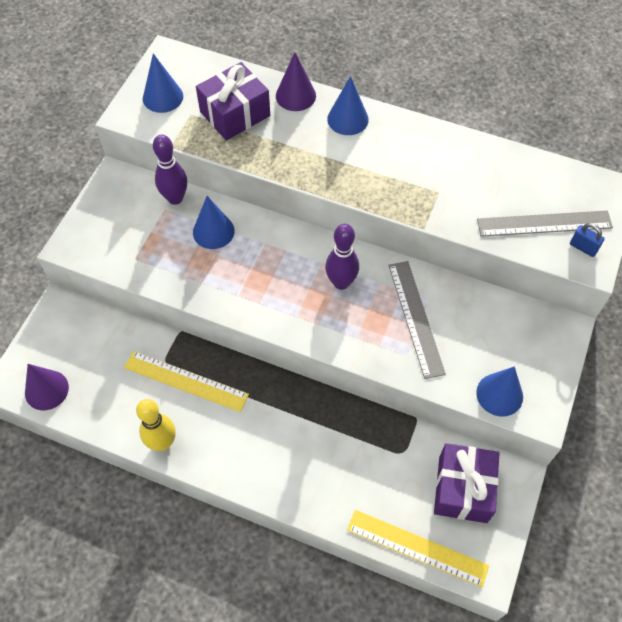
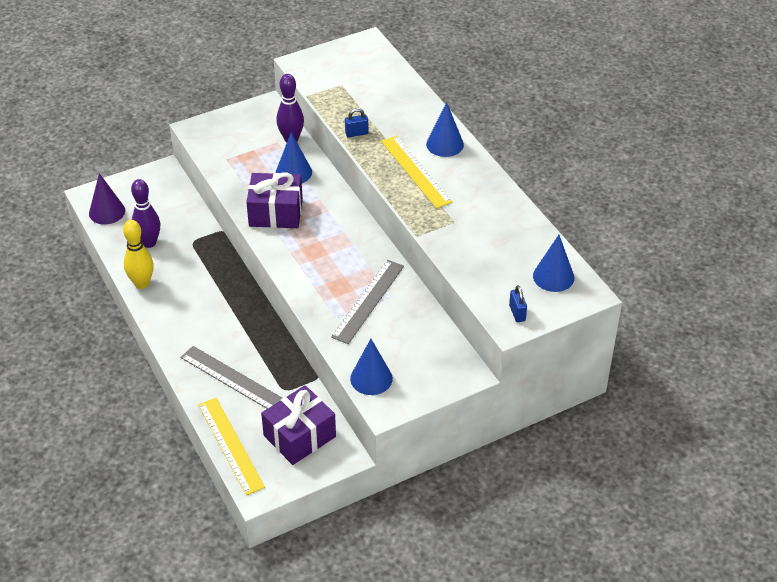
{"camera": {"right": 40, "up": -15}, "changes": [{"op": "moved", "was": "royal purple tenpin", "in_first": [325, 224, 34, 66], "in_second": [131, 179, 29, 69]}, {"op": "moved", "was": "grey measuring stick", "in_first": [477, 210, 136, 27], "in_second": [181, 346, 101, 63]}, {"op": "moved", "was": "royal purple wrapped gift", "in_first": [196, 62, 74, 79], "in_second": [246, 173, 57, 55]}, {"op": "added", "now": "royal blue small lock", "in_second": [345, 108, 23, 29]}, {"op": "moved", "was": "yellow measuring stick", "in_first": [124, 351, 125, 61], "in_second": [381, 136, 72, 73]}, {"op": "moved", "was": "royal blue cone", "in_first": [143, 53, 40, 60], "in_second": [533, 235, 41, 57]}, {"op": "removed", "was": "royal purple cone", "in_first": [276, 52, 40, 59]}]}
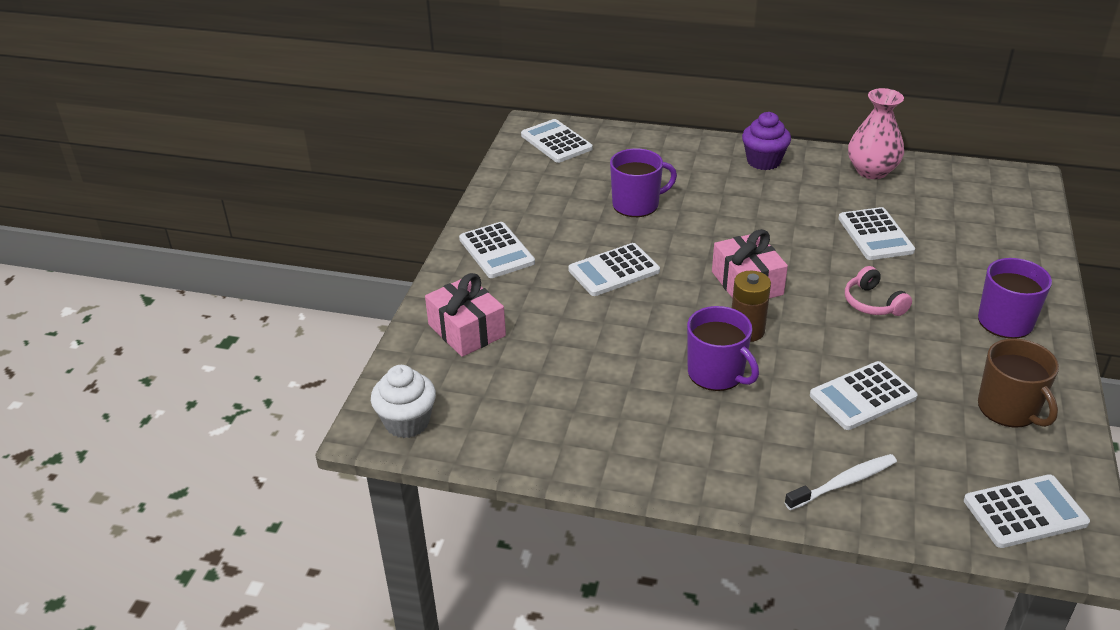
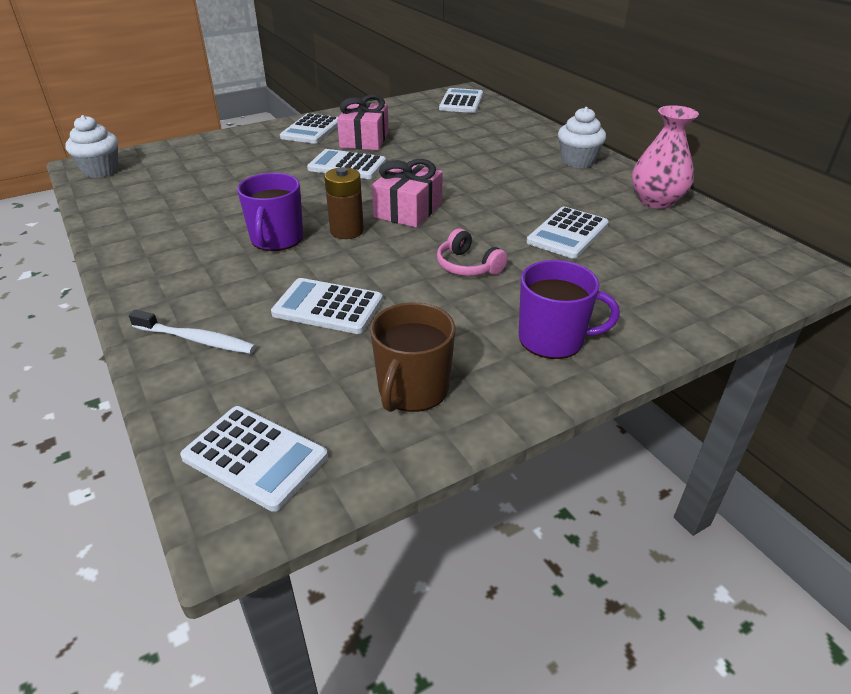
{"camera": {"right": 45, "up": 0}, "changes": [{"op": "moved", "was": "pink wrapped gift", "in_first": [425, 273, 81, 84], "in_second": [337, 94, 52, 56]}, {"op": "turned", "was": "pink over-ear headphones", "in_first": [845, 266, 67, 50], "in_second": [437, 229, 71, 47], "clockwise": -60}, {"op": "recoloured", "was": "royal purple cupcake", "now": "white cupcake", "in_first": [742, 112, 49, 58], "in_second": [558, 107, 48, 61]}, {"op": "removed", "was": "royal purple coffee mug", "in_first": [610, 148, 67, 69]}]}
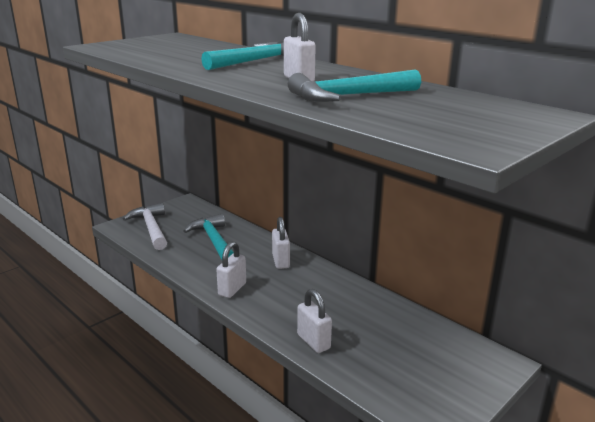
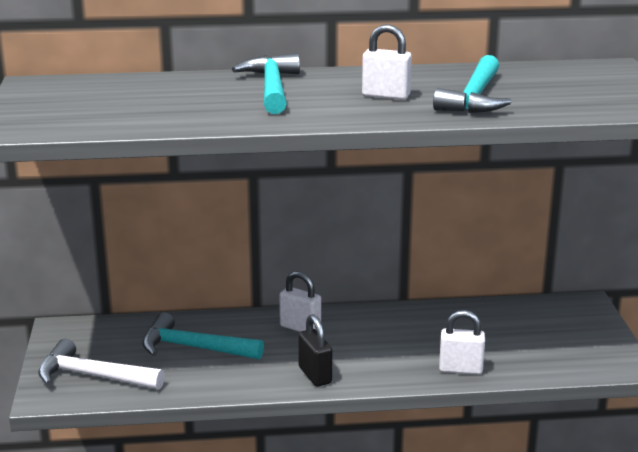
{"camera": {"right": -50, "up": 0}, "changes": [{"op": "recoloured", "was": "white small lock", "now": "ebony small lock", "in_first": [216, 242, 30, 56], "in_second": [298, 314, 34, 73]}]}
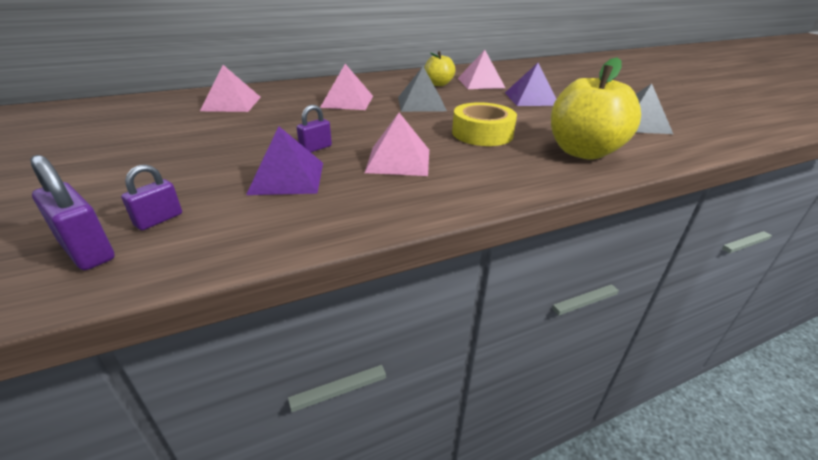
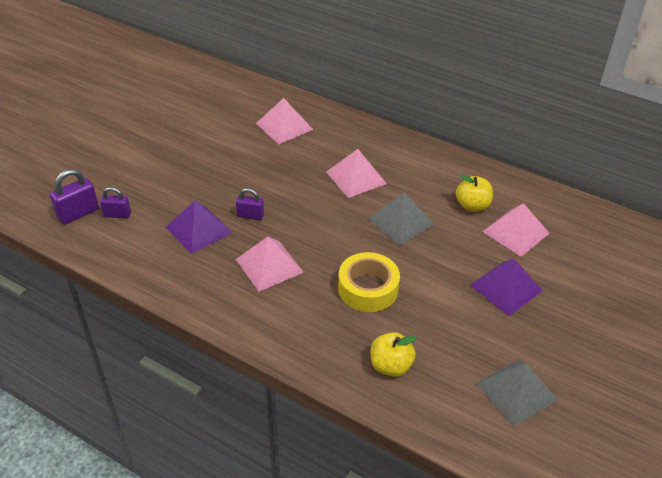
{"camera": {"right": 55, "up": 10}, "changes": [{"op": "turned", "was": "royal purple small lock", "in_first": [30, 155, 85, 115], "in_second": [50, 169, 49, 56], "clockwise": 45}, {"op": "resized", "was": "yellow apple fruit", "in_first": [551, 57, 90, 103], "in_second": [371, 332, 45, 45], "ratio": 0.56}]}
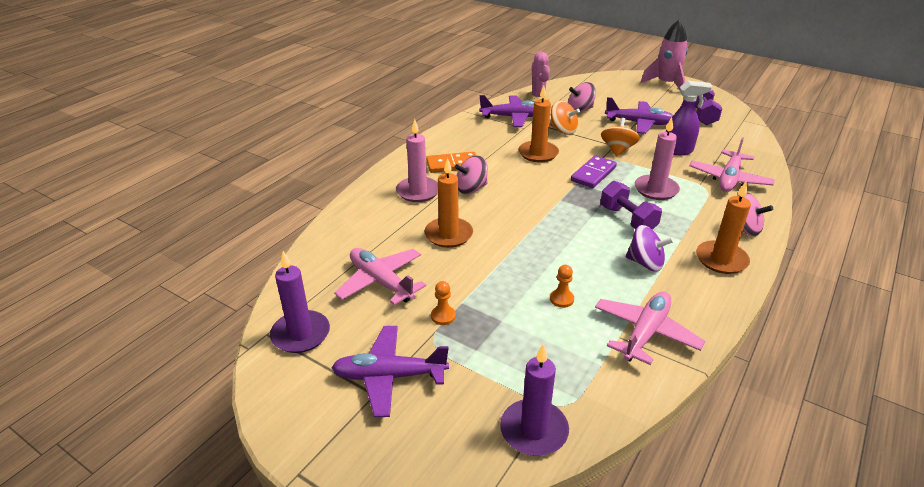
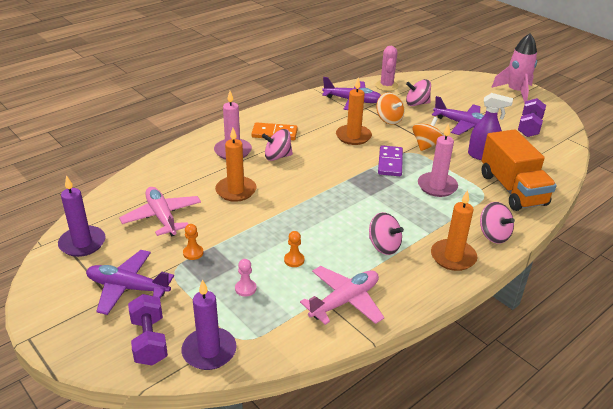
{"camera": {"right": 15, "up": 0}, "changes": [{"op": "moved", "was": "royal purple hand weight", "in_first": [601, 181, 61, 49], "in_second": [128, 294, 40, 71]}, {"op": "added", "now": "pink game pawn", "in_second": [235, 259, 22, 38]}, {"op": "recoloured", "was": "royal purple spinning top", "now": "pink spinning top", "in_first": [626, 225, 48, 47], "in_second": [369, 212, 35, 43]}, {"op": "turned", "was": "royal purple domino tile", "in_first": [571, 155, 46, 33], "in_second": [378, 145, 25, 31], "clockwise": -45}, {"op": "replaced", "was": "pink plane", "now": "orange-coloured truck", "in_first": [689, 137, 86, 55], "in_second": [481, 129, 76, 82]}]}
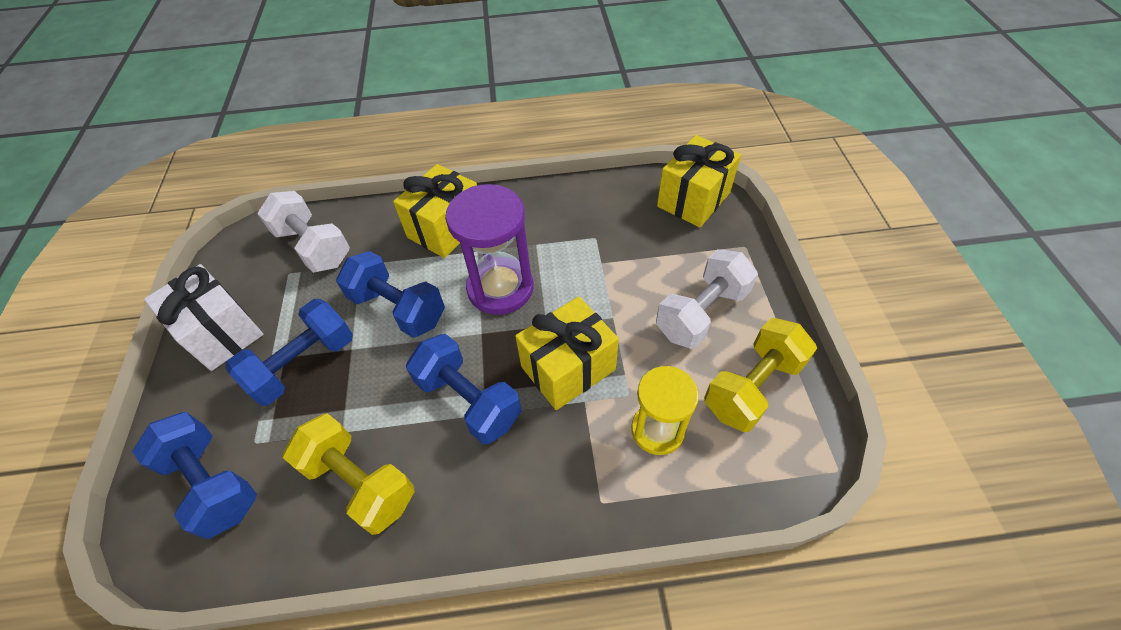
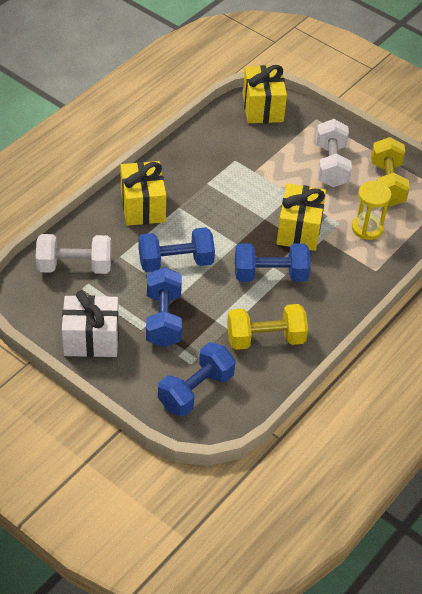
{"camera": {"right": -50, "up": -5}, "changes": [{"op": "turned", "was": "royal blue hand weight", "in_first": [132, 412, 125, 127], "in_second": [158, 342, 78, 75], "clockwise": -45}, {"op": "removed", "was": "royal purple hourglass", "in_first": [445, 184, 88, 131]}]}
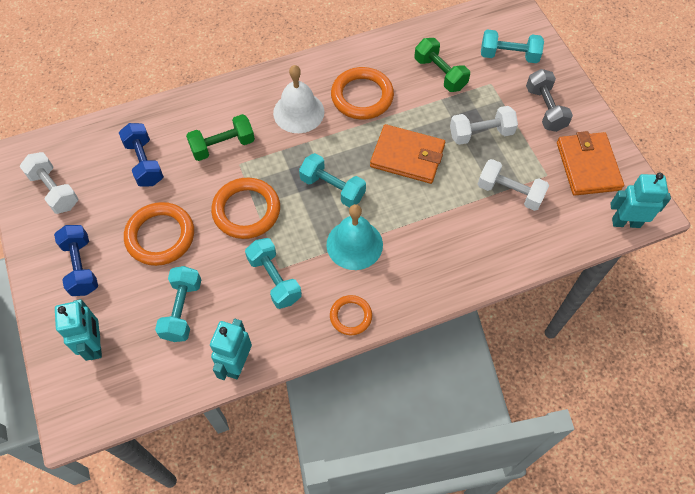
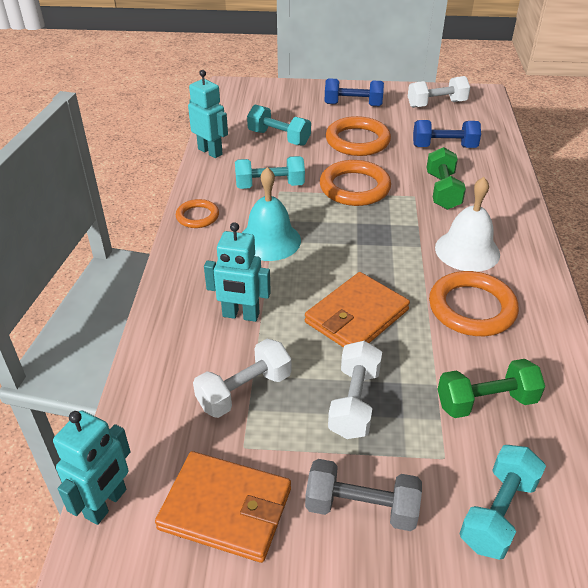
{"camera": {"right": 115, "up": -20}, "changes": [{"op": "moved", "was": "teal robot figure", "in_first": [55, 299, 47, 62], "in_second": [204, 222, 67, 100]}, {"op": "removed", "was": "teal hand weight", "in_first": [299, 153, 67, 55]}]}
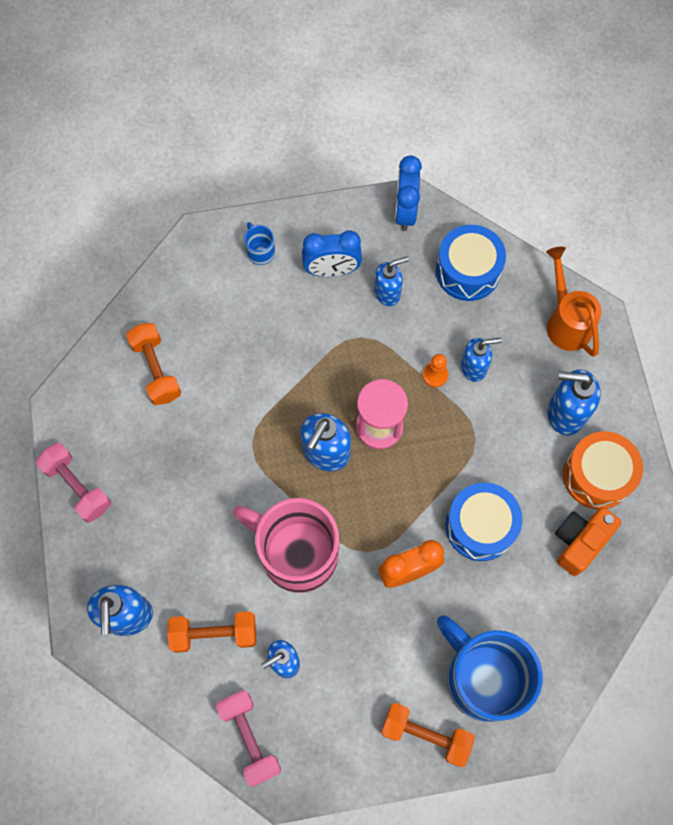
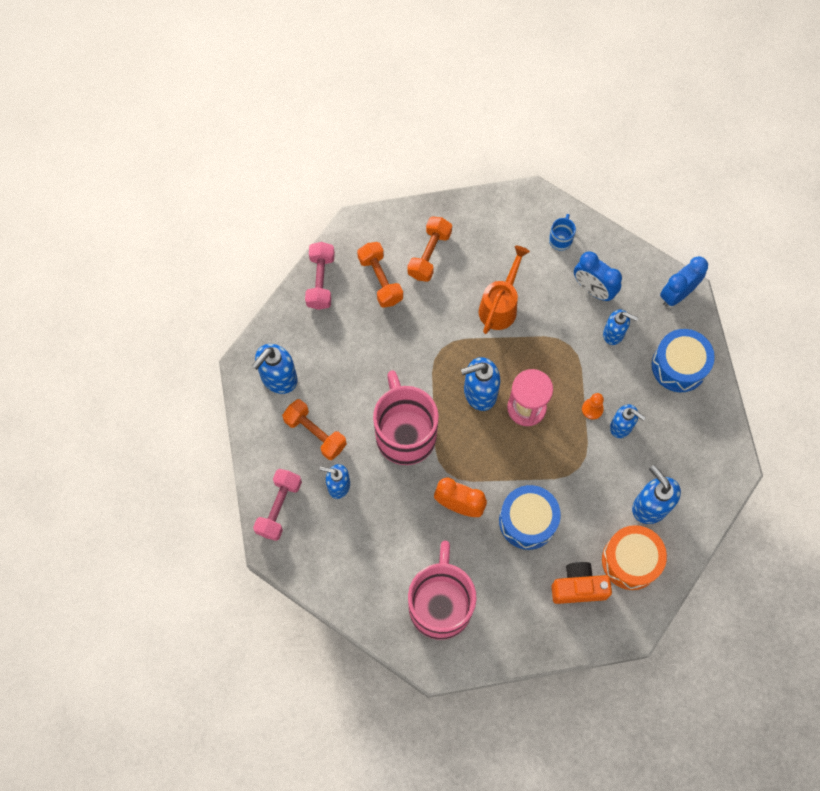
{"camera": {"right": 45, "up": 0}, "changes": [{"op": "moved", "was": "orange-coloured hand weight", "in_first": [381, 703, 94, 64], "in_second": [357, 242, 46, 66]}, {"op": "recoloured", "was": "royal blue coffee mug", "now": "pink coffee mug", "in_first": [437, 615, 106, 107], "in_second": [408, 540, 69, 100]}, {"op": "moved", "was": "orange-coloured sprinkling can", "in_first": [546, 247, 56, 110], "in_second": [479, 245, 51, 89]}]}
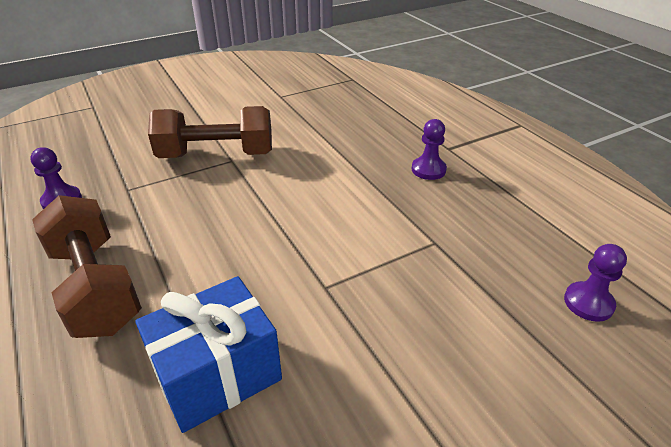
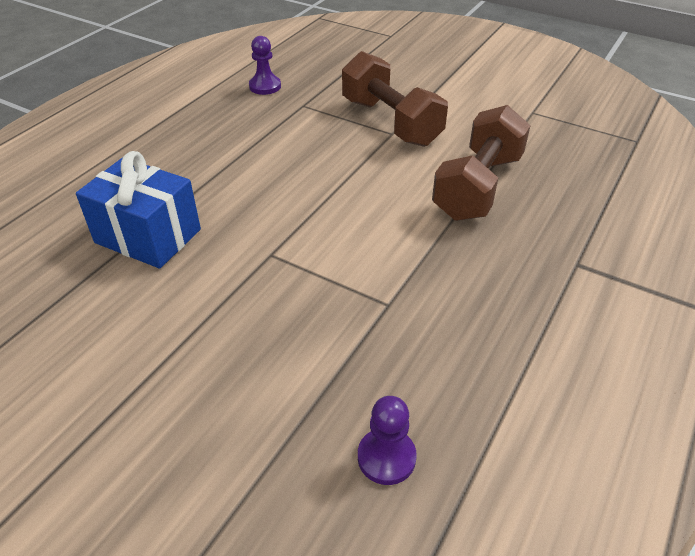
{"camera": {"right": 60, "up": 5}, "changes": [{"op": "moved", "was": "russet hand weight", "in_first": [32, 195, 110, 143], "in_second": [432, 105, 99, 116]}, {"op": "removed", "was": "royal purple game pawn", "in_first": [412, 119, 35, 61]}]}
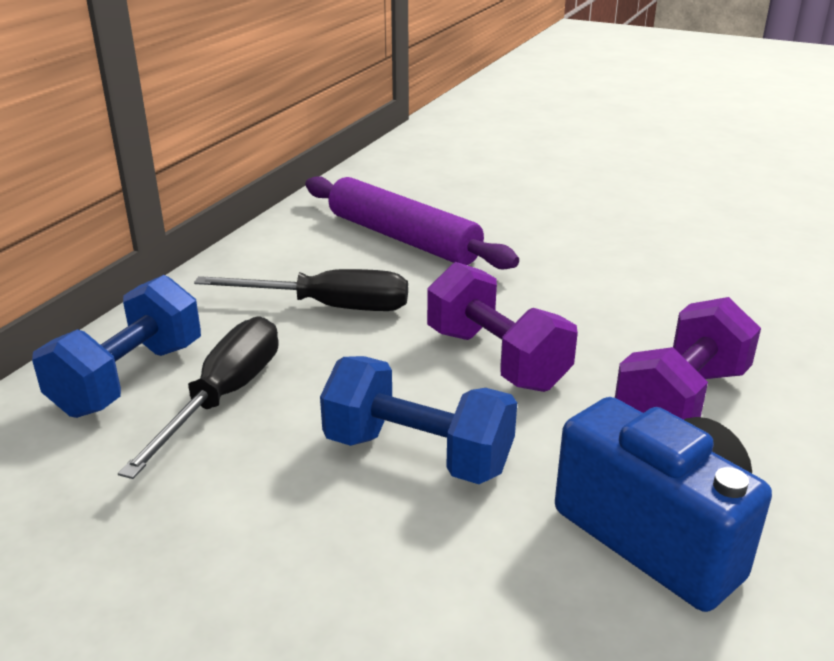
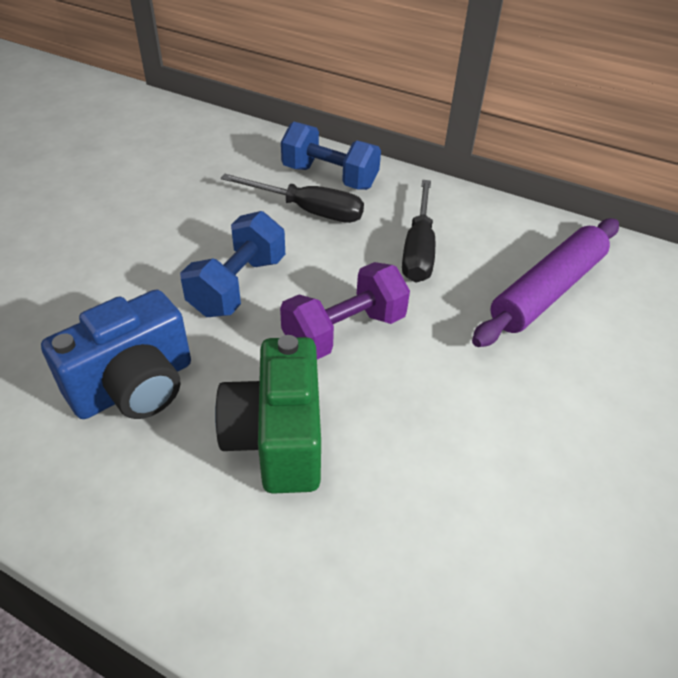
{"camera": {"right": 90, "up": 15}, "changes": [{"op": "replaced", "was": "royal purple hand weight", "now": "emerald photo camera", "in_first": [615, 297, 146, 123], "in_second": [215, 335, 106, 159]}]}
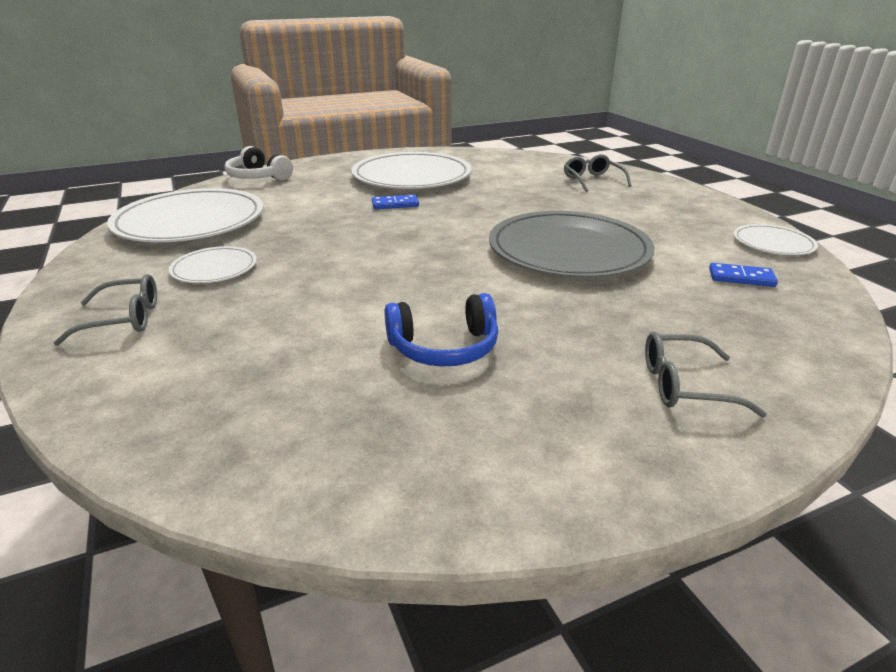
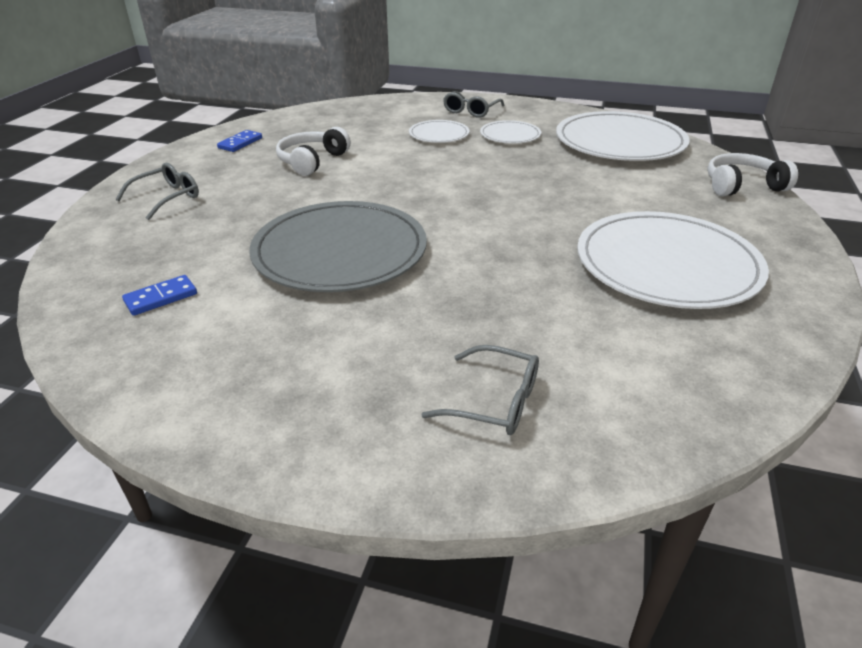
{"camera": {"right": 130, "up": 5}, "changes": [{"op": "moved", "was": "royal blue domino tile", "in_first": [372, 194, 47, 15], "in_second": [217, 130, 45, 22]}, {"op": "recoloured", "was": "royal blue over-ear headphones", "now": "white over-ear headphones", "in_first": [385, 293, 113, 74], "in_second": [276, 127, 75, 49]}, {"op": "moved", "was": "white flat dish", "in_first": [733, 224, 85, 31], "in_second": [409, 120, 61, 23]}]}
